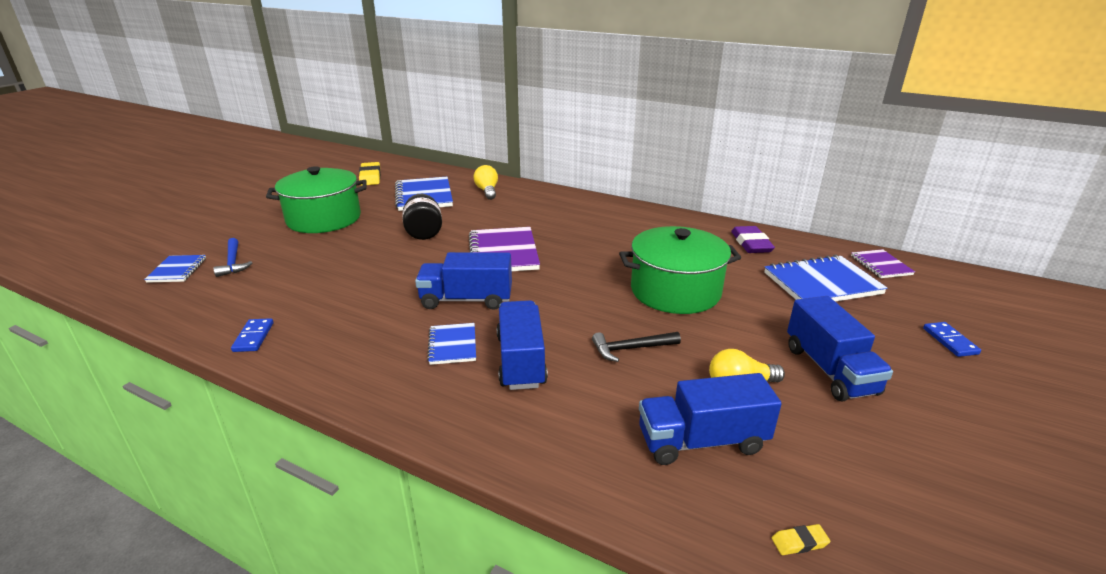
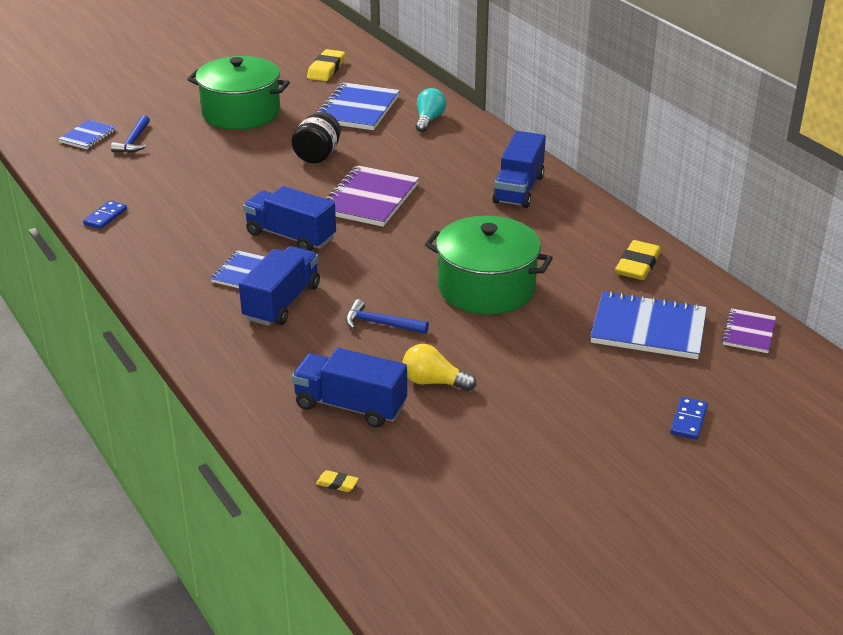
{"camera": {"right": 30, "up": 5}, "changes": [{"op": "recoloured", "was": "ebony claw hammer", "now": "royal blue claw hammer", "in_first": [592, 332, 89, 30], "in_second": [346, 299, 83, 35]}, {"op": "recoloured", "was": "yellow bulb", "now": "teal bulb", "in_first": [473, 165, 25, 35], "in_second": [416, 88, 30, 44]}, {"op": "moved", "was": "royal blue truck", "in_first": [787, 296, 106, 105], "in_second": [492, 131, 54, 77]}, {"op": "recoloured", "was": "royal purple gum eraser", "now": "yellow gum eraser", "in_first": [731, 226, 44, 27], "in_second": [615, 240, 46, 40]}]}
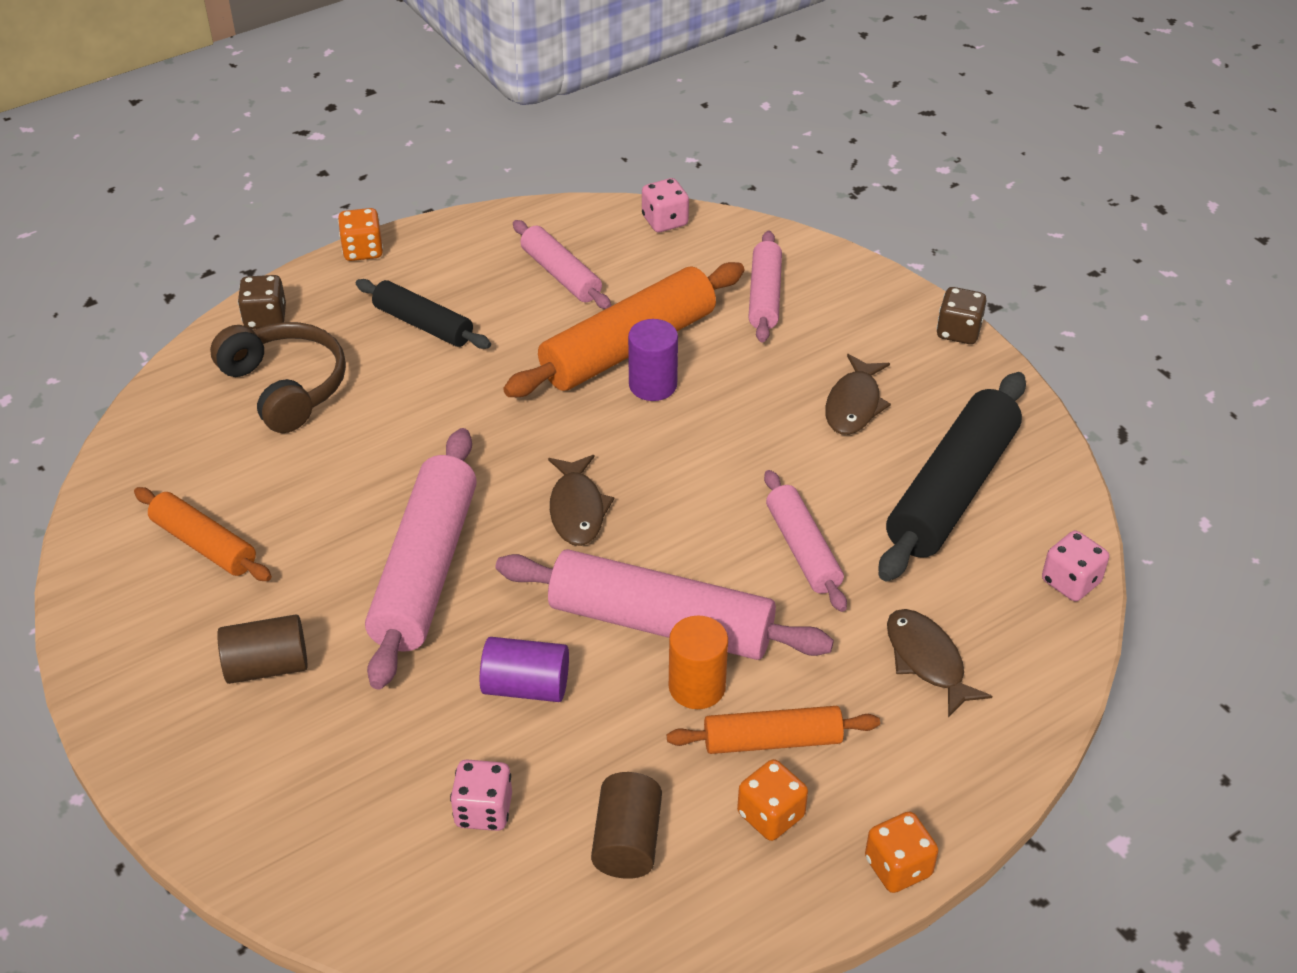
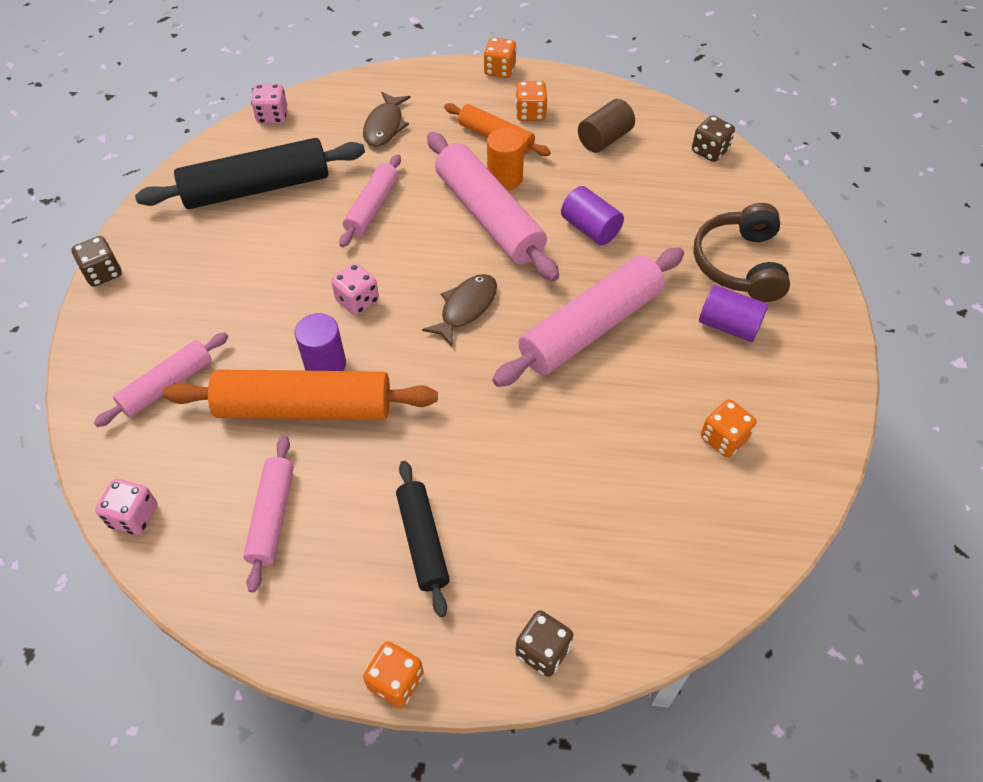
{"camera": {"right": -140, "up": 10}, "changes": [{"op": "moved", "was": "pink dice", "in_first": [450, 760, 62, 71], "in_second": [331, 263, 48, 52]}, {"op": "added", "now": "russet dice", "in_second": [692, 115, 43, 47]}, {"op": "moved", "was": "russet over-ear headphones", "in_first": [210, 322, 136, 111], "in_second": [693, 203, 97, 99]}, {"op": "recoloured", "was": "russet solid cylinder", "now": "royal purple solid cylinder", "in_first": [217, 615, 91, 69], "in_second": [699, 285, 69, 57]}, {"op": "replaced", "was": "orange-coloured rolling pin", "now": "orange-coloured dice", "in_first": [134, 487, 138, 94], "in_second": [701, 399, 55, 58]}, {"op": "removed", "was": "russet fish figure", "in_first": [825, 354, 66, 81]}]}
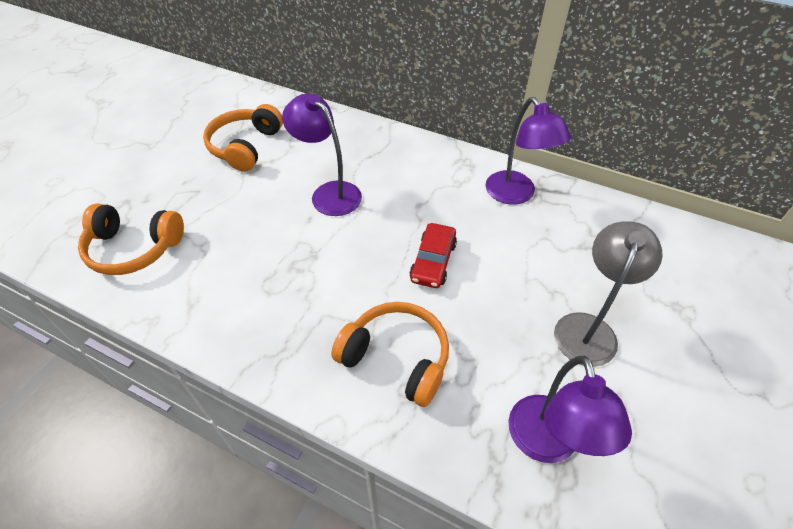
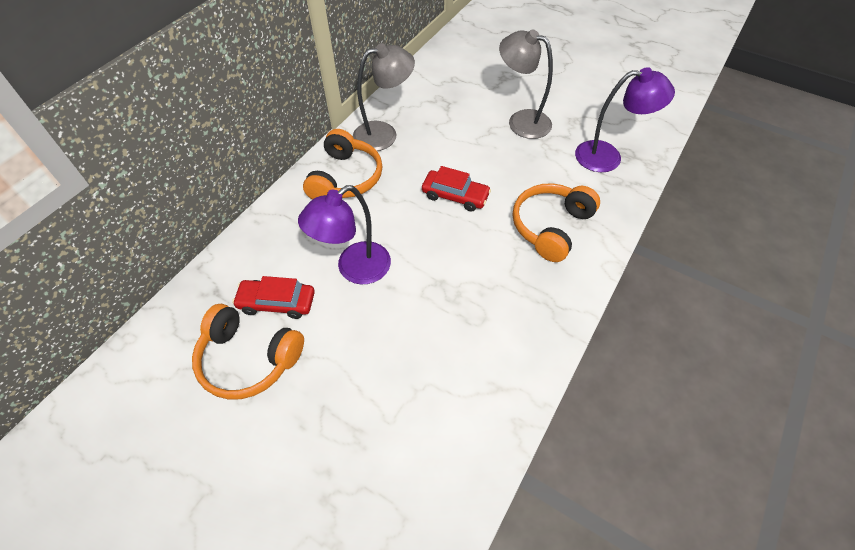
{"camera": {"right": -85, "up": 5}, "changes": [{"op": "added", "now": "scarlet automobile", "in_second": [232, 276, 83, 43]}, {"op": "moved", "was": "orange-coloured over-ear headphones", "in_first": [78, 204, 106, 71], "in_second": [303, 129, 80, 71]}, {"op": "recoloured", "was": "royal purple desk lamp", "now": "grey desk lamp", "in_first": [485, 97, 86, 108], "in_second": [353, 43, 62, 108]}]}
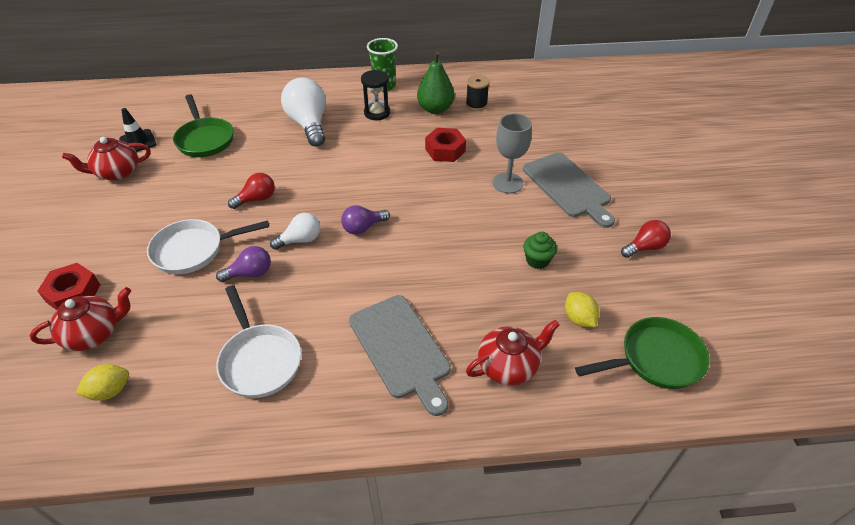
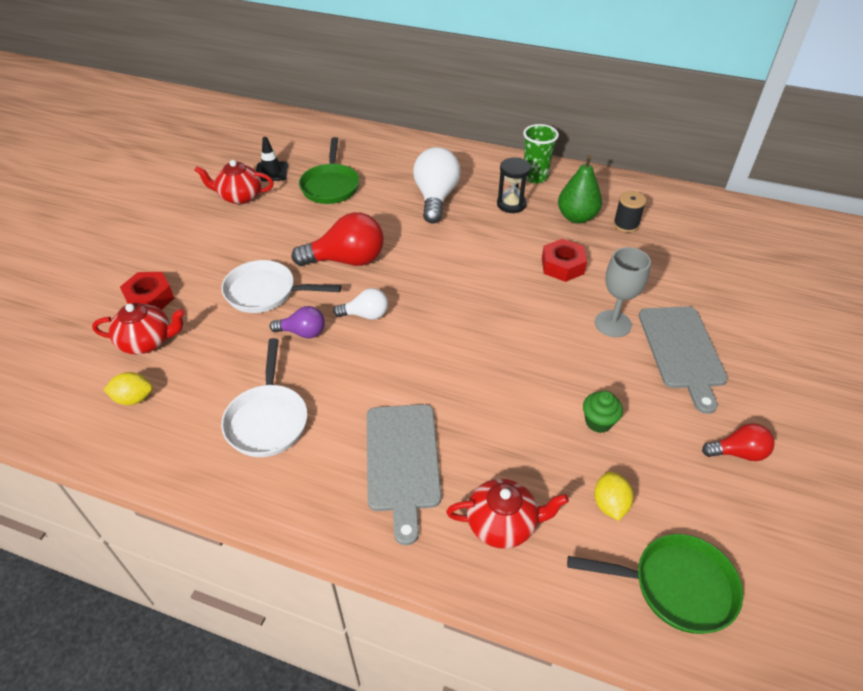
{"camera": {"right": 25, "up": 0}, "changes": [{"op": "resized", "was": "scarlet bulb", "in_first": [228, 173, 47, 36], "in_second": [292, 212, 92, 54], "ratio": 1.8}, {"op": "removed", "was": "royal purple bulb", "in_first": [341, 205, 49, 30]}]}
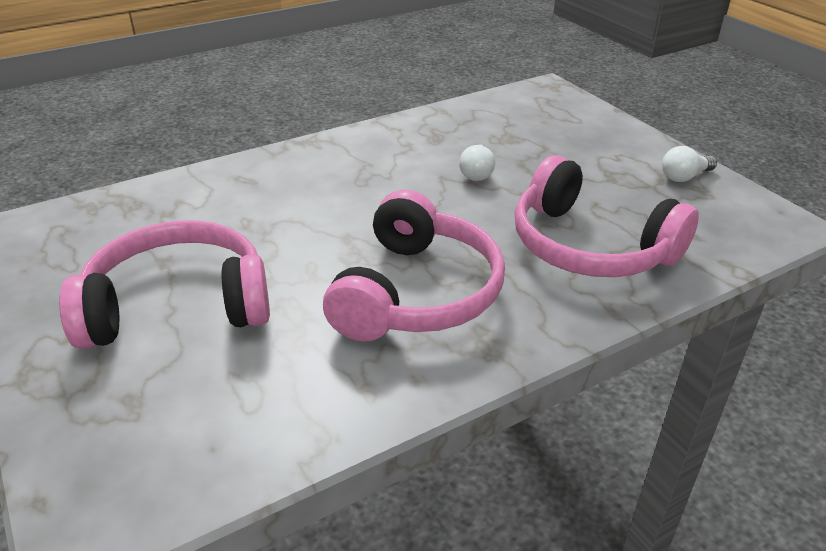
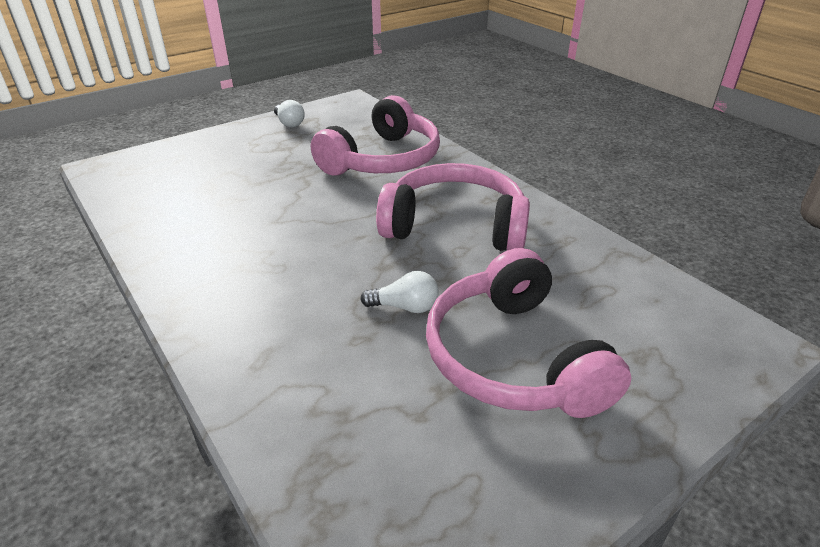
{"camera": {"right": -95, "up": 0}, "changes": [{"op": "moved", "was": "white bulb", "in_first": [459, 145, 36, 36], "in_second": [360, 271, 79, 42]}]}
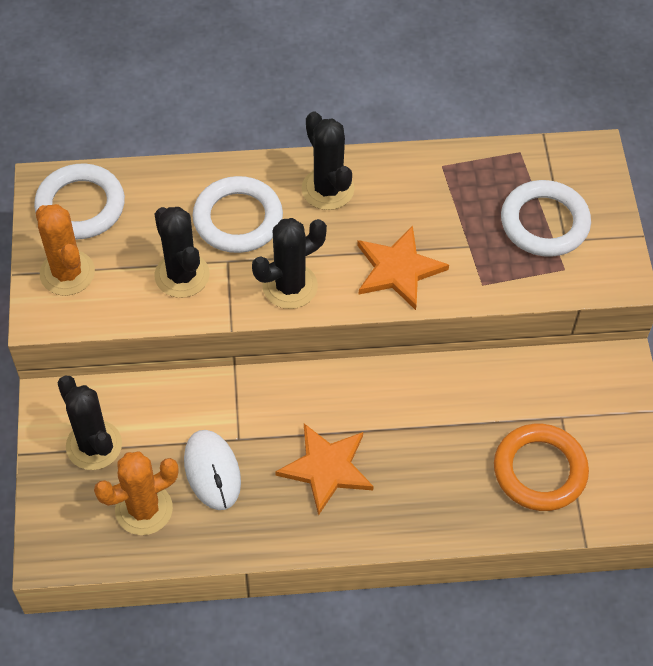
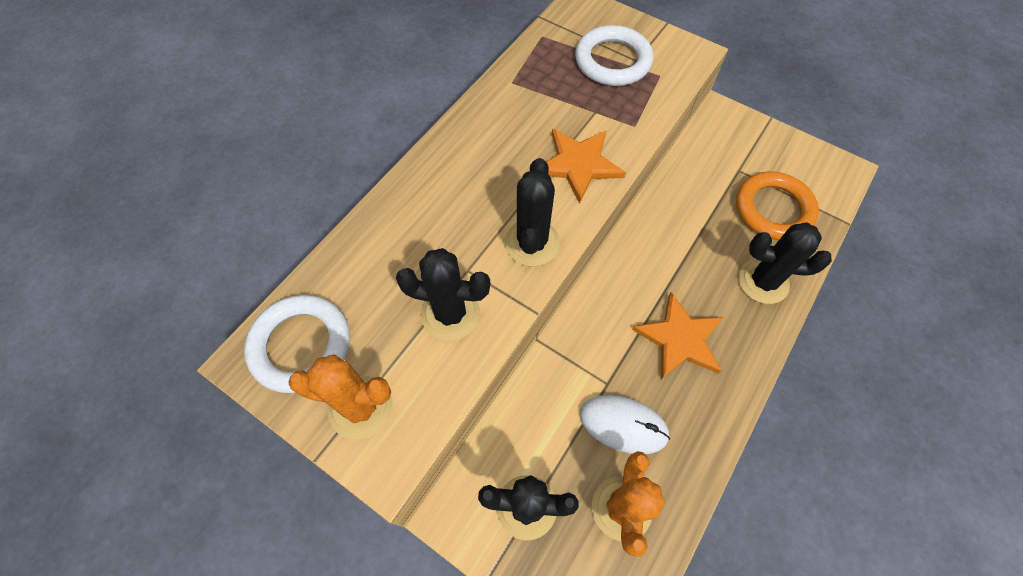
{"camera": {"right": -50, "up": 5}, "changes": [{"op": "moved", "was": "ebony prickly plant", "in_first": [301, 111, 53, 99], "in_second": [738, 223, 94, 81]}, {"op": "removed", "was": "white ring", "in_first": [192, 176, 91, 77]}]}
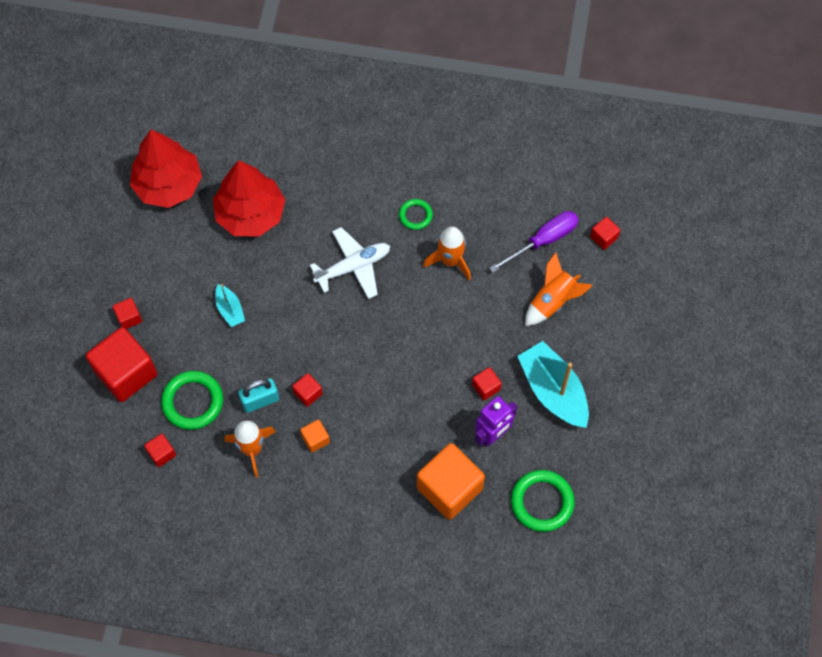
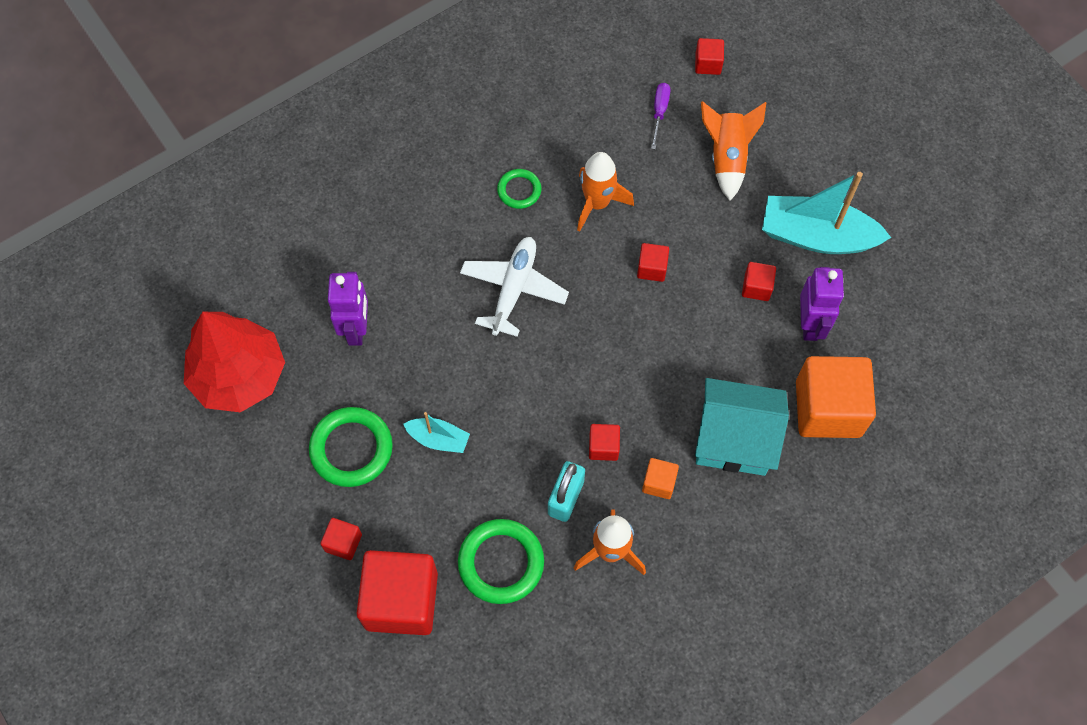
{"camera": {"right": -45, "up": 0}, "changes": [{"op": "moved", "was": "emerald ring", "in_first": [511, 470, 64, 62], "in_second": [309, 407, 84, 80]}, {"op": "replaced", "was": "scarlet fir tree", "now": "royal purple robot figure", "in_first": [213, 160, 72, 77], "in_second": [328, 272, 40, 74]}, {"op": "moved", "was": "scarlet solid cube", "in_first": [144, 434, 32, 33], "in_second": [637, 243, 32, 39]}, {"op": "resized", "was": "royal purple flat screwdriver", "in_first": [489, 211, 90, 62], "in_second": [651, 83, 20, 66], "ratio": 0.57}, {"op": "added", "now": "teal toy house", "in_second": [695, 378, 94, 98]}]}
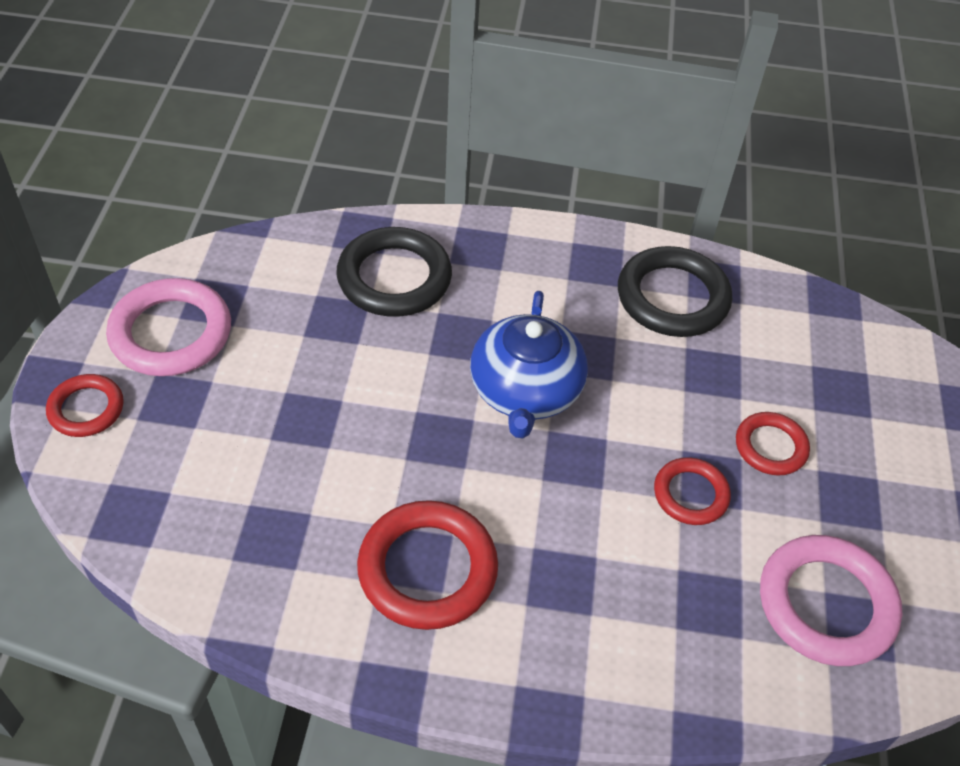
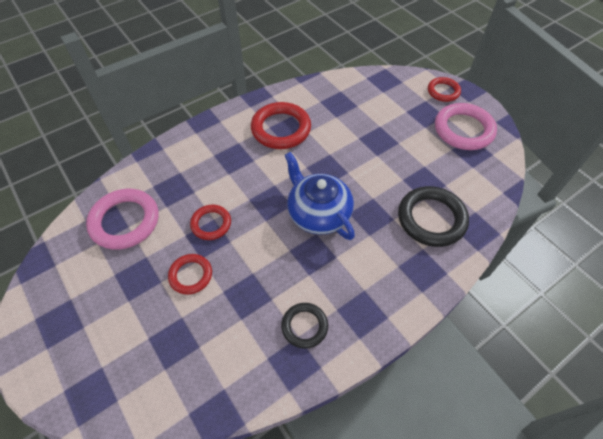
{"camera": {"right": 140, "up": 5}, "changes": [{"op": "resized", "was": "ebony ring", "in_first": [618, 246, 114, 91], "in_second": [281, 303, 47, 46], "ratio": 0.58}]}
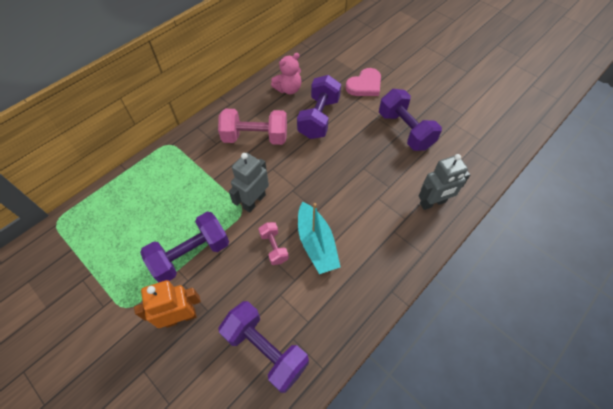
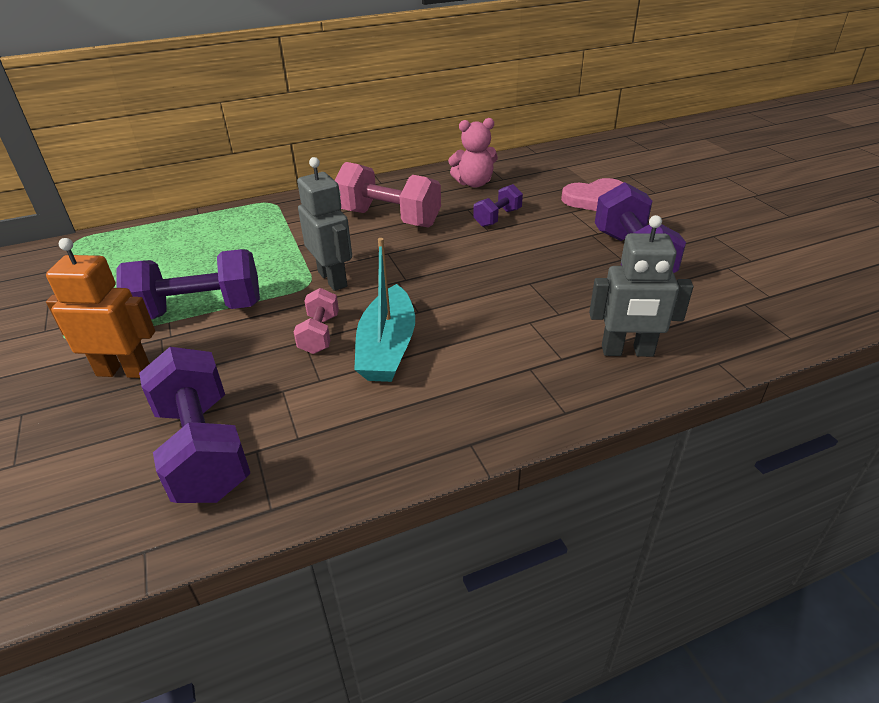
{"camera": {"right": 25, "up": -20}, "changes": [{"op": "turned", "was": "grey robot figure", "in_first": [229, 153, 40, 60], "in_second": [297, 157, 55, 134], "clockwise": 90}, {"op": "resized", "was": "royal purple hand weight", "in_first": [297, 75, 44, 64], "in_second": [473, 184, 50, 43], "ratio": 0.53}]}
